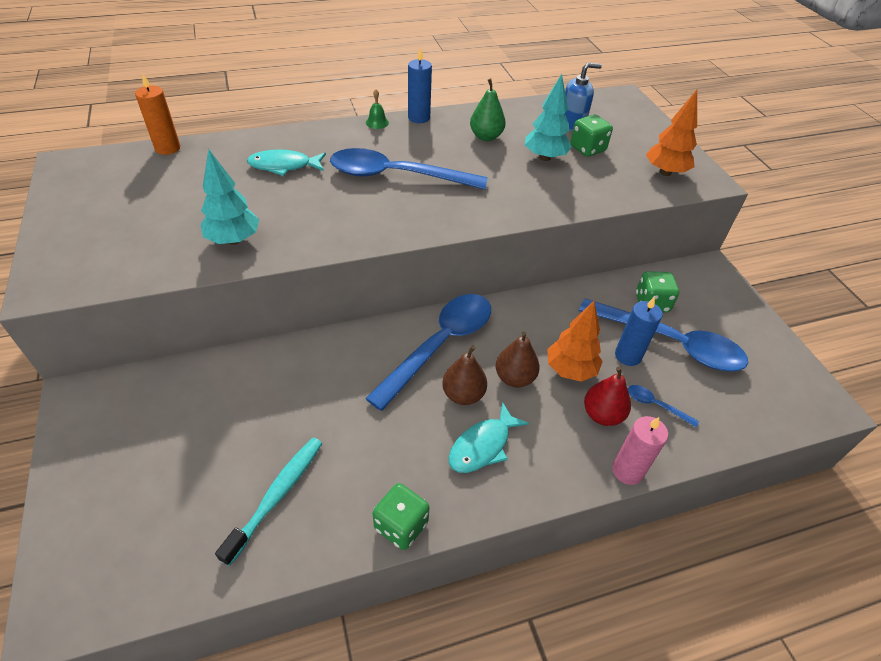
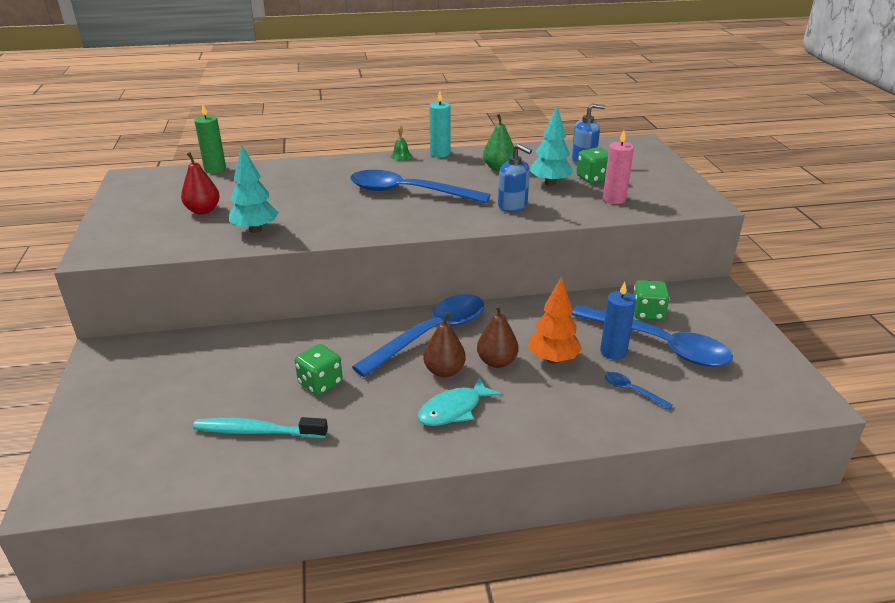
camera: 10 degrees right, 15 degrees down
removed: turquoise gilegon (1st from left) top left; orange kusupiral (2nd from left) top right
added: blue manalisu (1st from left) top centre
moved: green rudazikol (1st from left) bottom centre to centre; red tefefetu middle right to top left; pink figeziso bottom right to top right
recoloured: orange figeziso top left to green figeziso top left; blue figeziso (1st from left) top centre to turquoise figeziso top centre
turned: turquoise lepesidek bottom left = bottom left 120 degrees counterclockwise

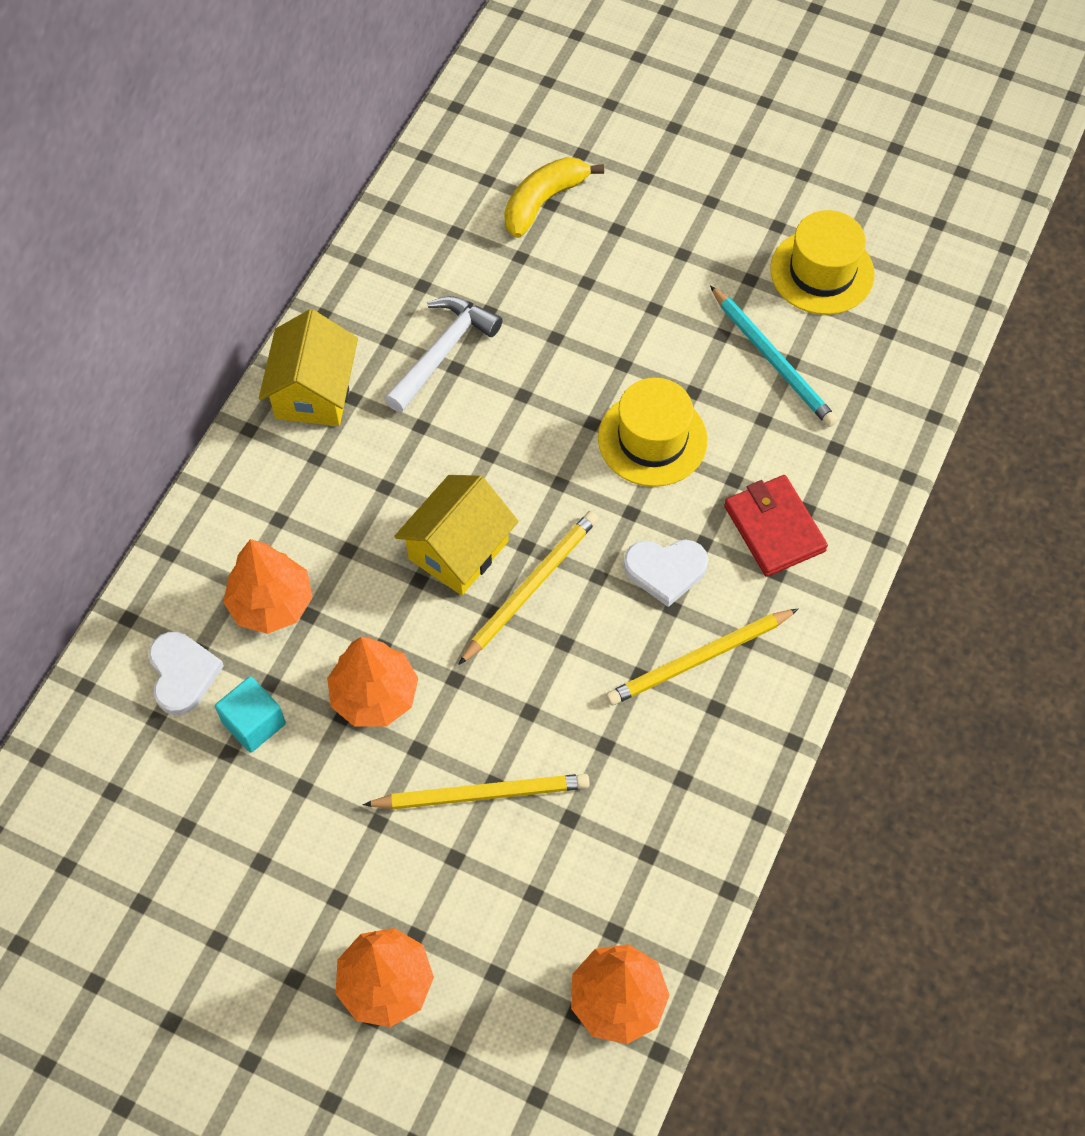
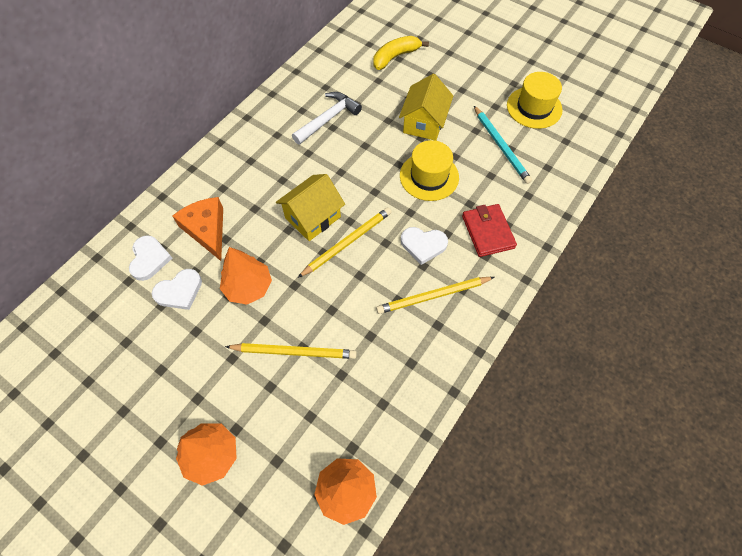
camera: 10 degrees right, 0 degrees up
moved: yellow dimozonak (1st from left in the first image) top left to yellow dimozonak (2nd from left) top centre
replaced: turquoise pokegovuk middle left to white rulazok (2nd from left) middle left; orange kusupiral (1st from left) middle left to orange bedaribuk middle left

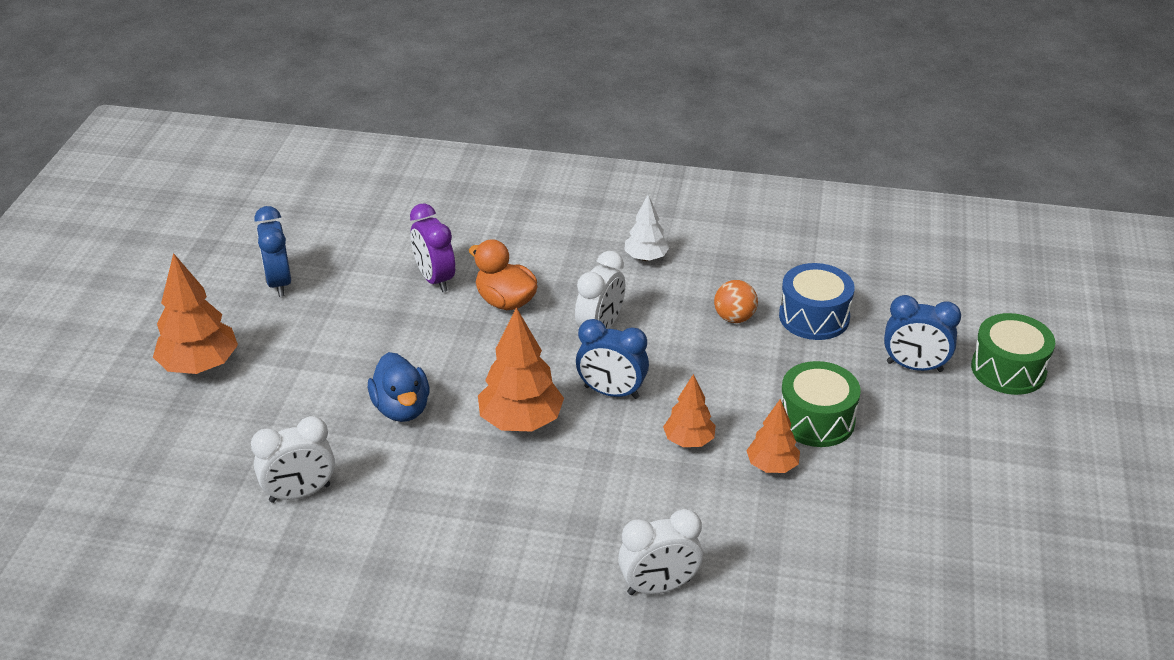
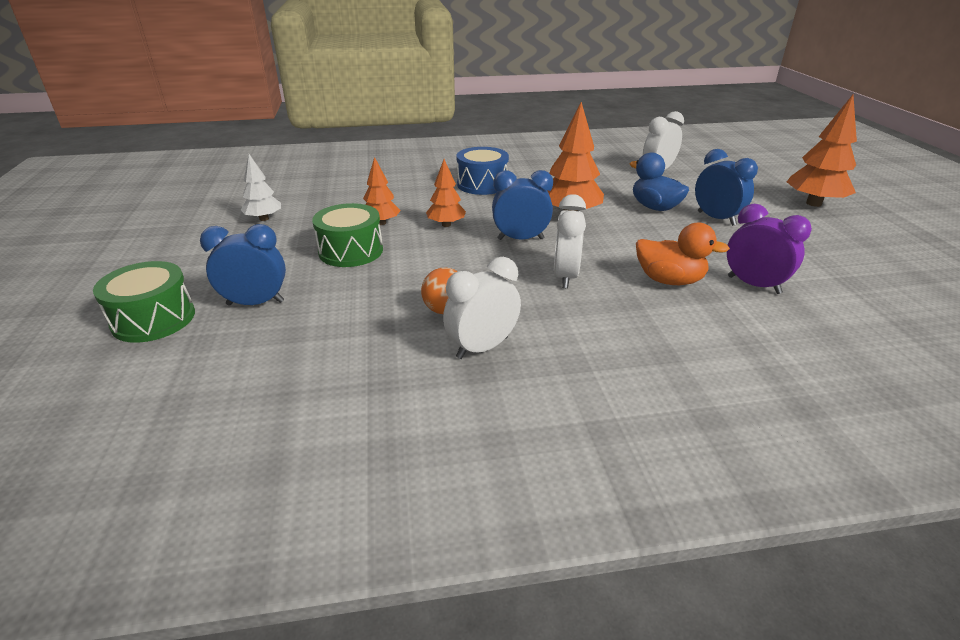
camera: 160 degrees right, 5 degrees down
moved: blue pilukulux (1st from left in the first image) middle left to blue pilukulux (3rd from left) top right; white pilukulux (3rd from left in the first image) bottom centre to white pilukulux (1st from left) centre; white kusupiral centre to top left; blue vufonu middle right to top centre

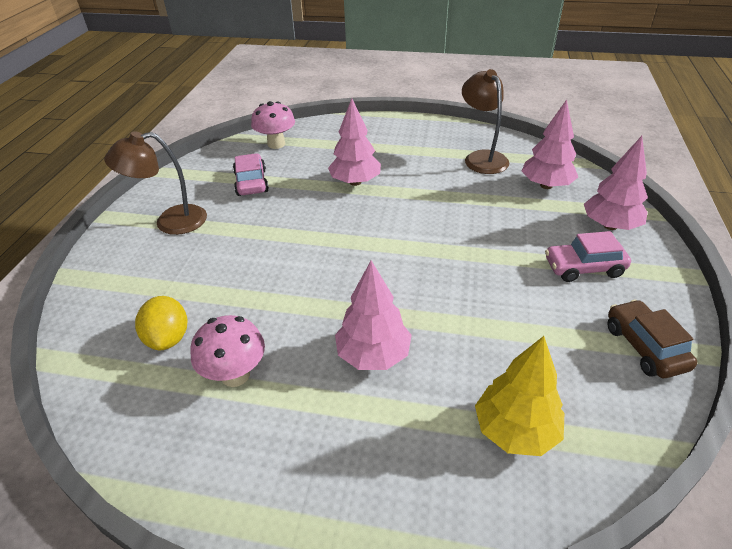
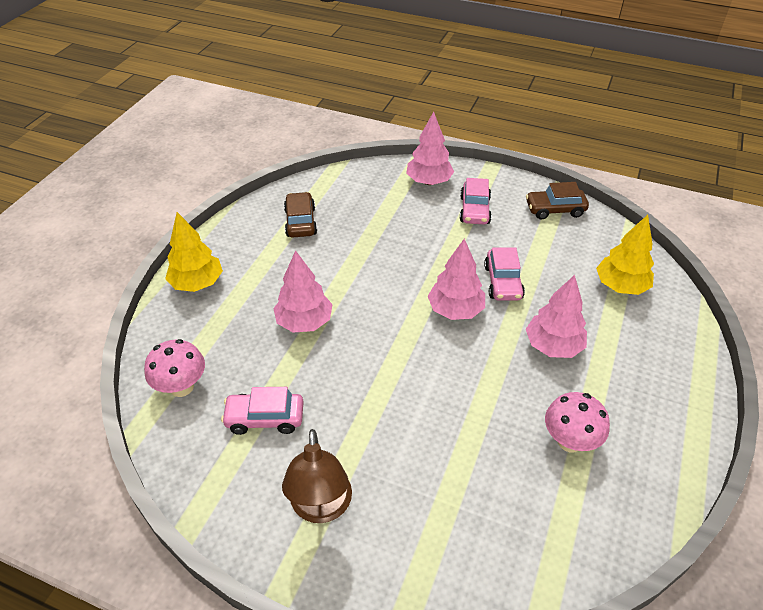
camera: 80 degrees left, 5 degrees up
removed: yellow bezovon middle left
added: yellow kusupiral (1st from left) middle left; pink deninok (3rd from left) centre
moved: pink kusupiral (3rd from left) top right to centre
replaced: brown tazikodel (2nd from left) top centre to brown deninok (1st from left) centre

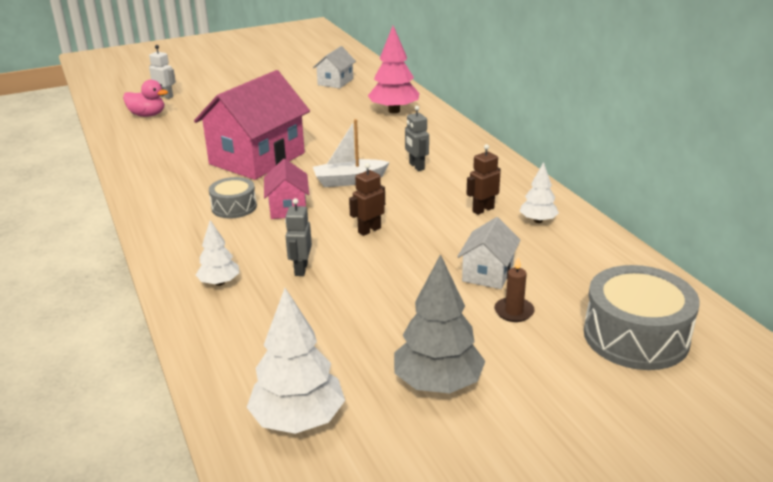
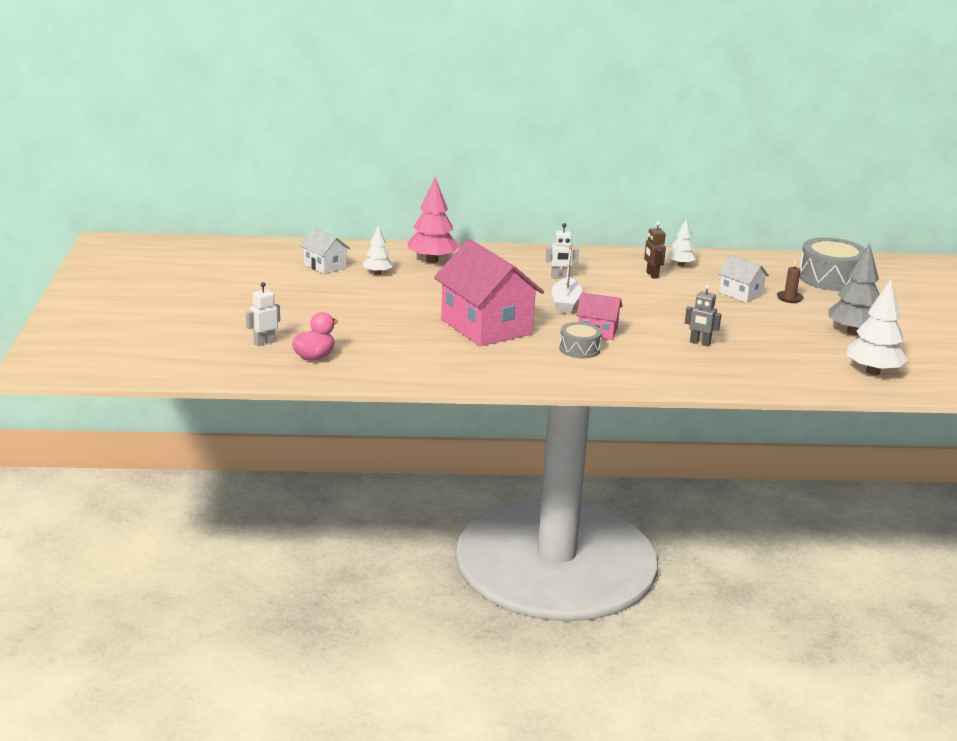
camera: 70 degrees left, 5 degrees down
removed: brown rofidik (1st from left) centre
moved: white kusupiral (1st from left) middle left to centre
recoloured: grey rofidik (2nd from left) top centre to white rofidik (2nd from left) centre

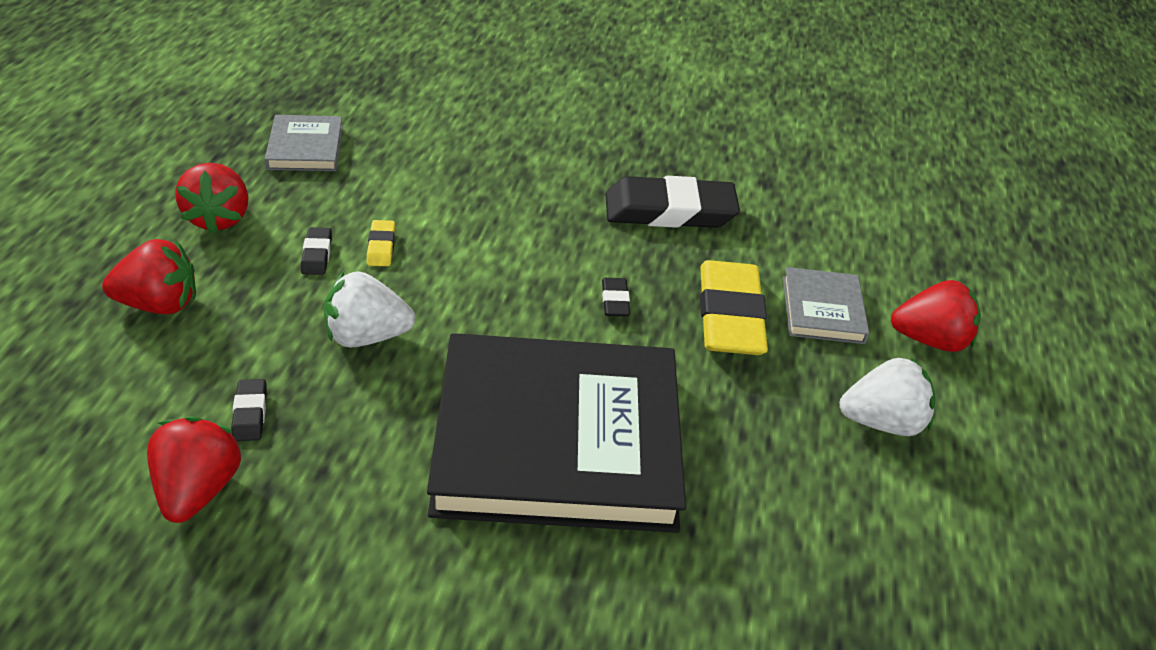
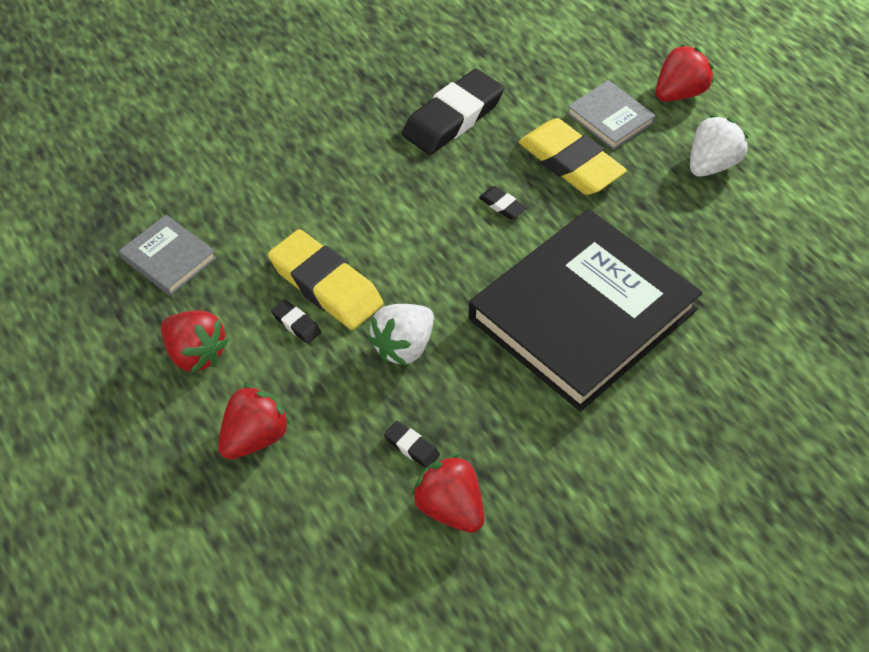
camera: 40 degrees left, 10 degrees up
resized: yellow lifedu (1st from left) middle left = centre x2.35

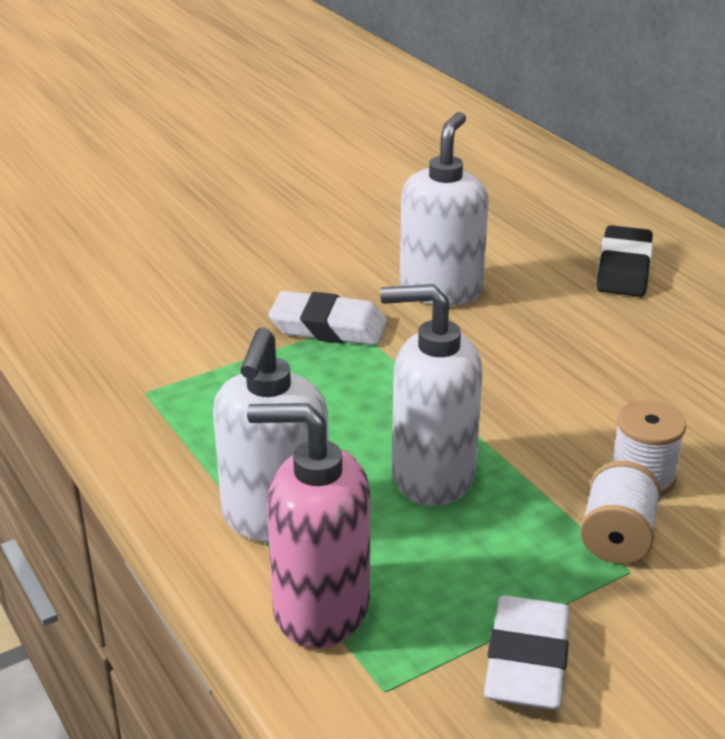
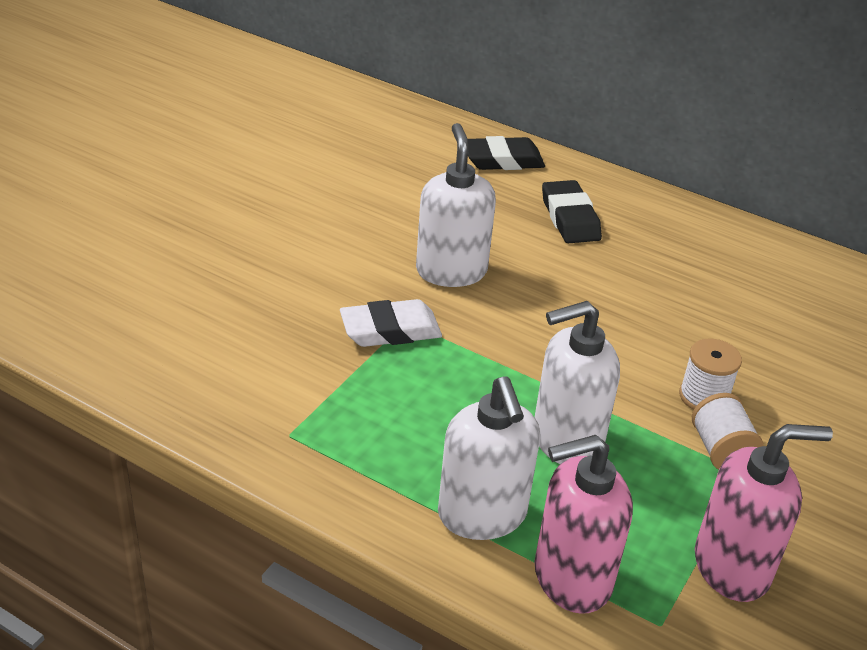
camera: 30 degrees left, 5 degrees up
added: black lifedu (1st from left) top centre
replaced: white lifedu (2nd from left) bottom right to pink manalisu (2nd from left) bottom right

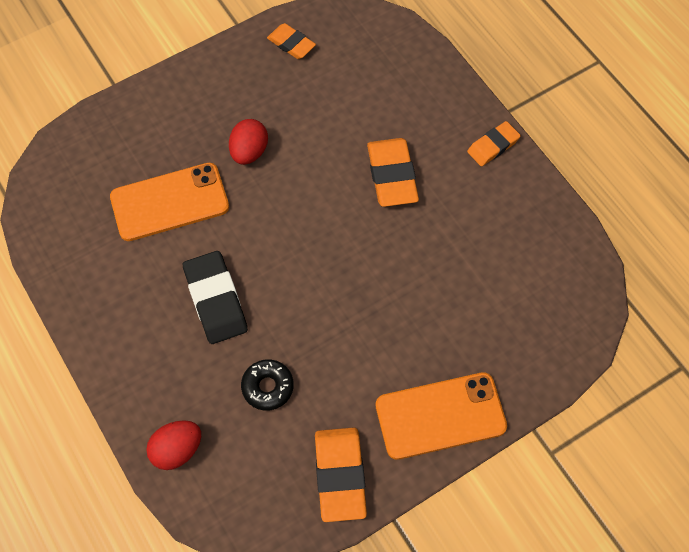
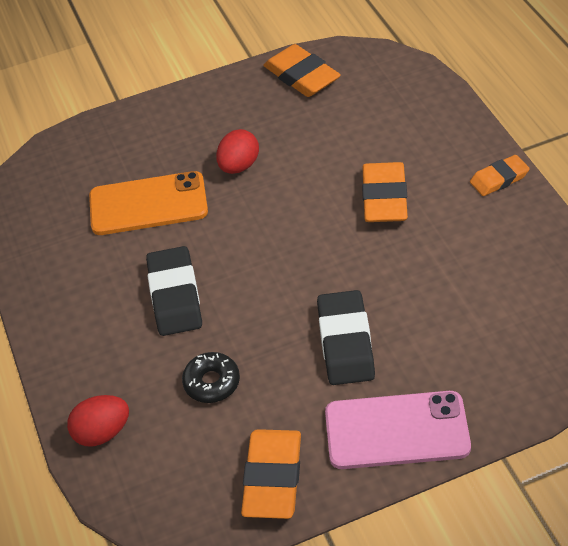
camera: 15 degrees right, 15 degrees down
added: black lifedu (2nd from left) centre
recoloured: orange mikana (2nd from left) bottom centre to pink mikana bottom right
resized: orange lifedu (1st from left in the first image) top centre = top centre x1.61

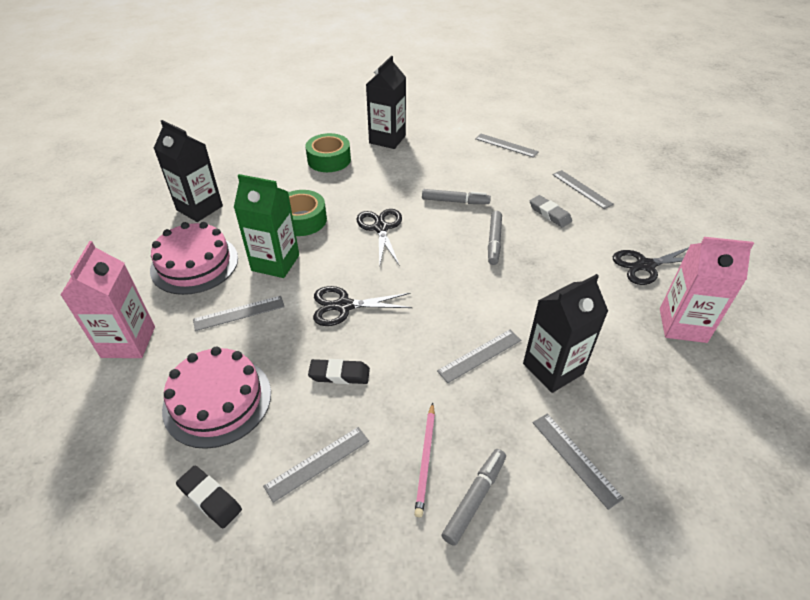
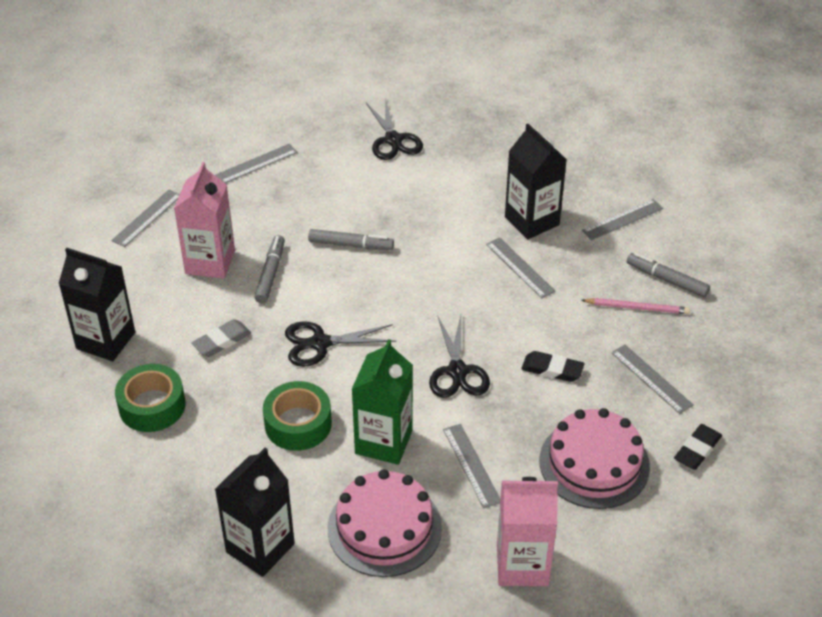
camera: 90 degrees left, 0 degrees up
moved: grey lifedu middle right to middle left; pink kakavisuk (2nd from left in the first image) middle right to pink kakavisuk (1st from left) middle left
turned: black lifedu (2nd from left in the first image) centre = middle right 75 degrees counterclockwise

